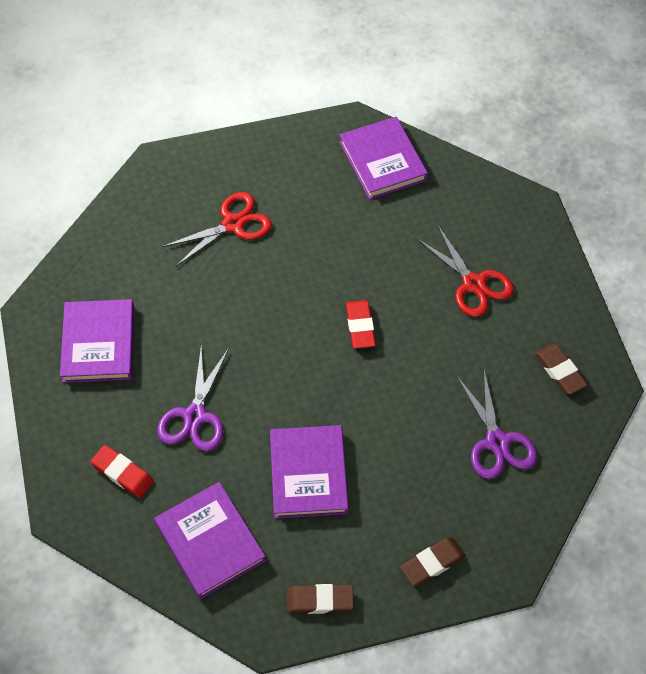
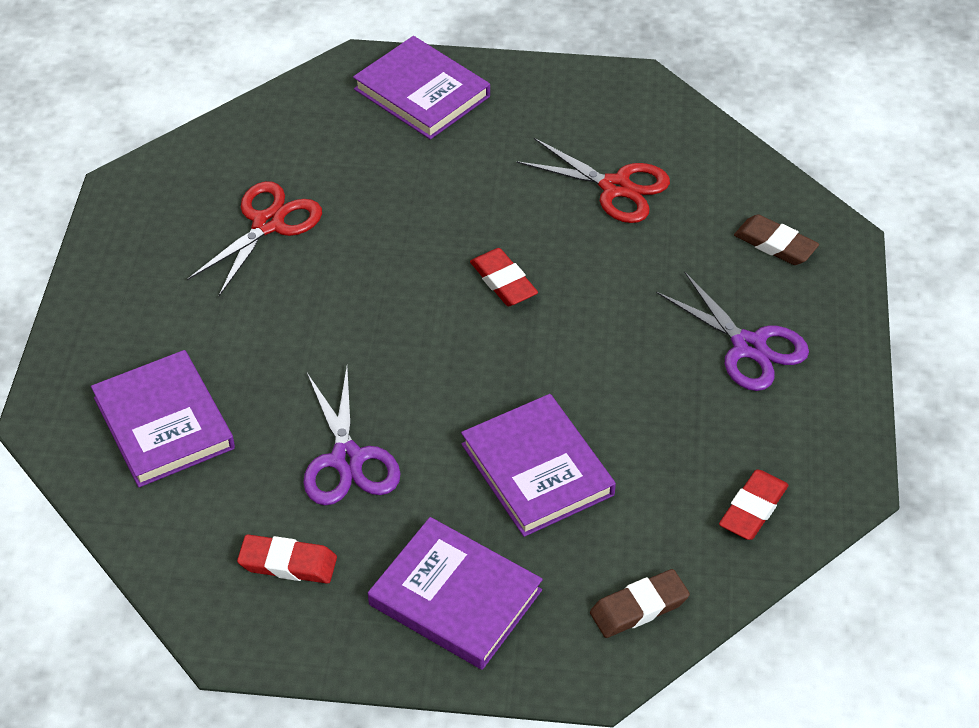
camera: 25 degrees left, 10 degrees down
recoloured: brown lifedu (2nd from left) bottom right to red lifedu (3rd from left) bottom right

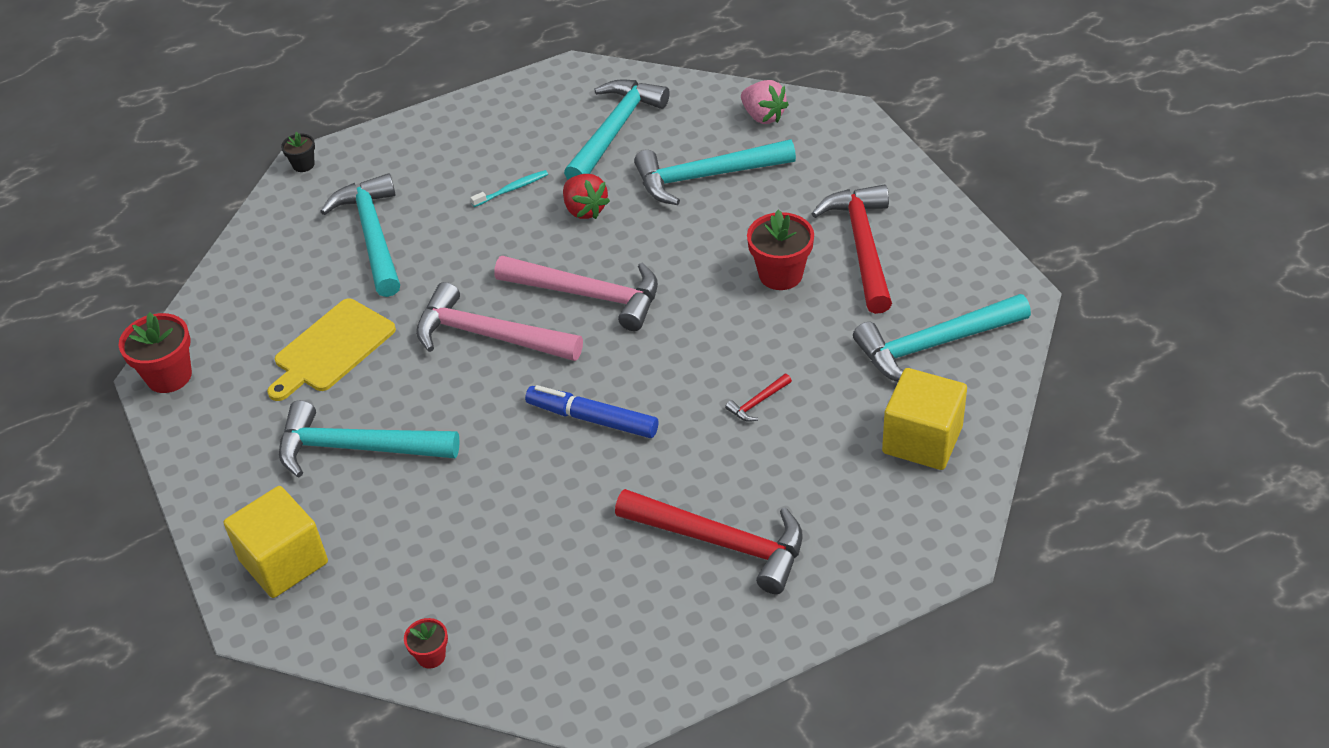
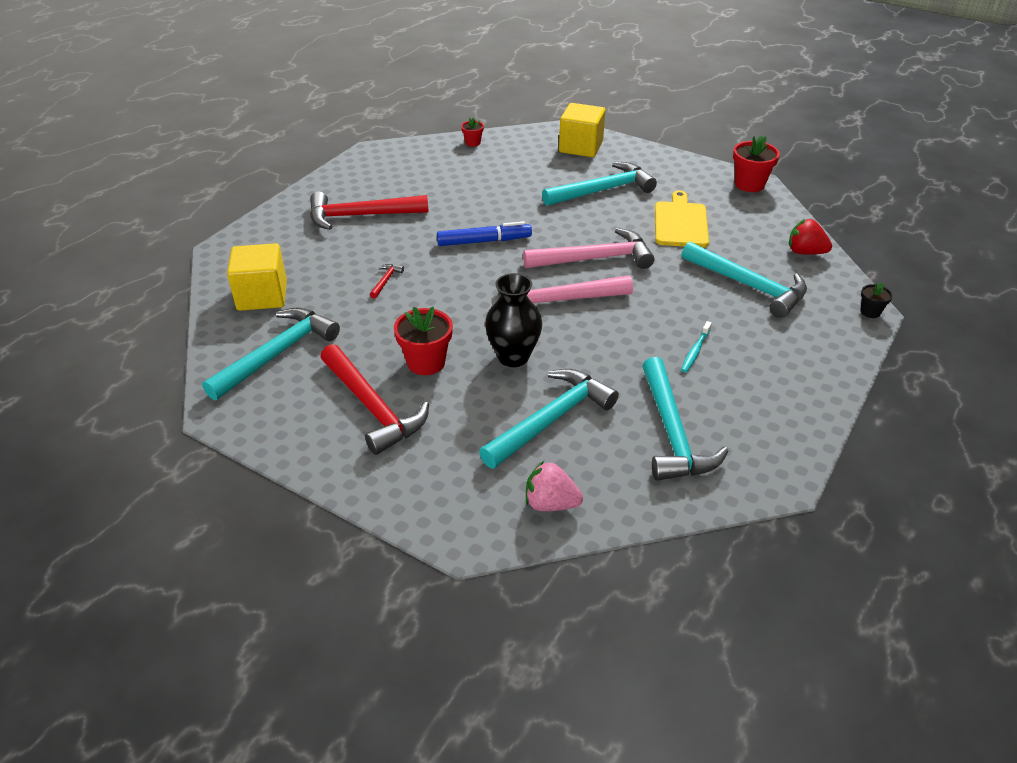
camera: 145 degrees right, 5 degrees down
added: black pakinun centre
moved: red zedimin top centre to top right

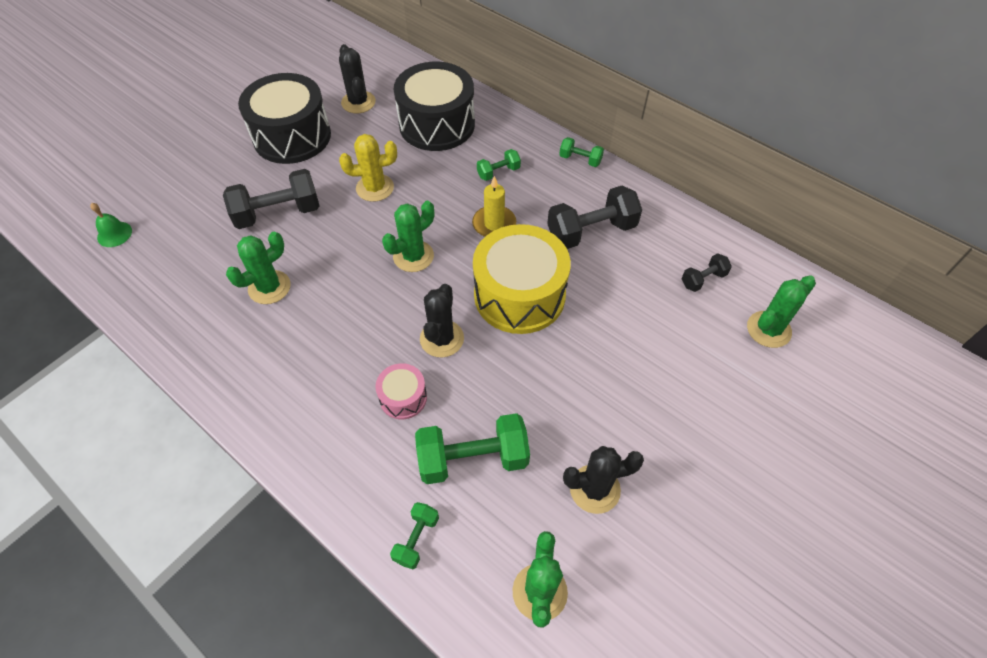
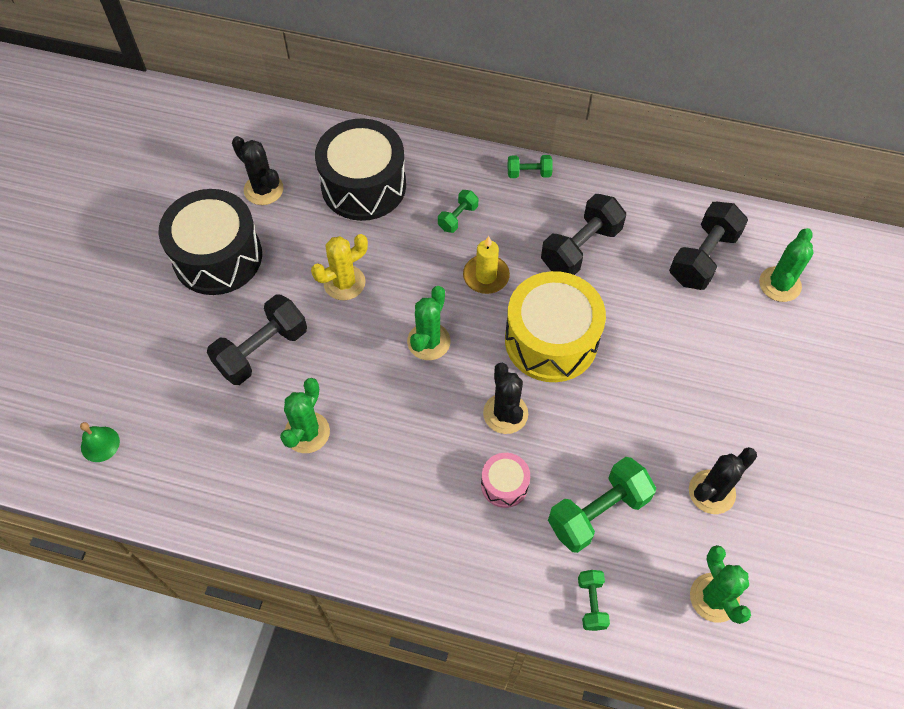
camera: 25 degrees left, 5 degrees up
resized: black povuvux (3rd from left) middle right = middle right x1.93

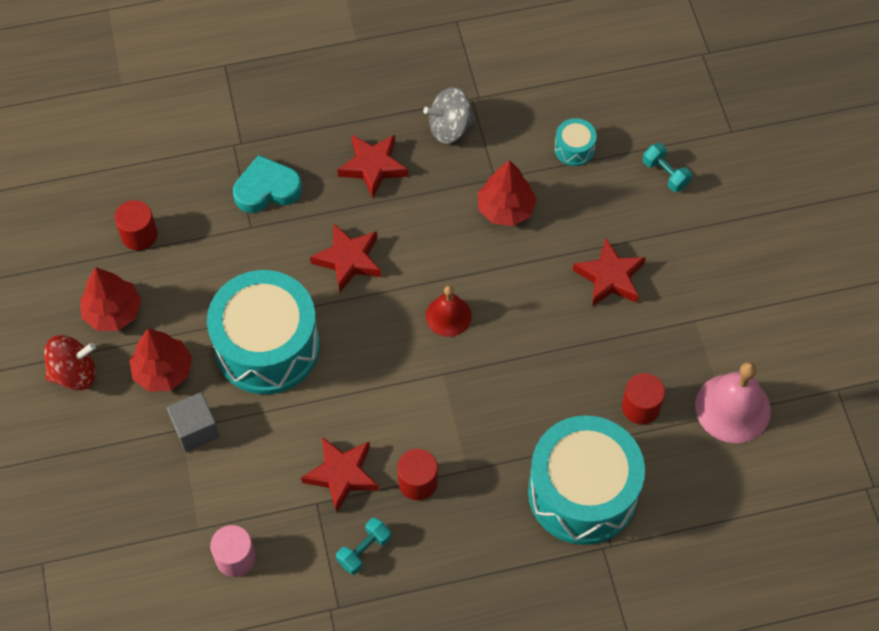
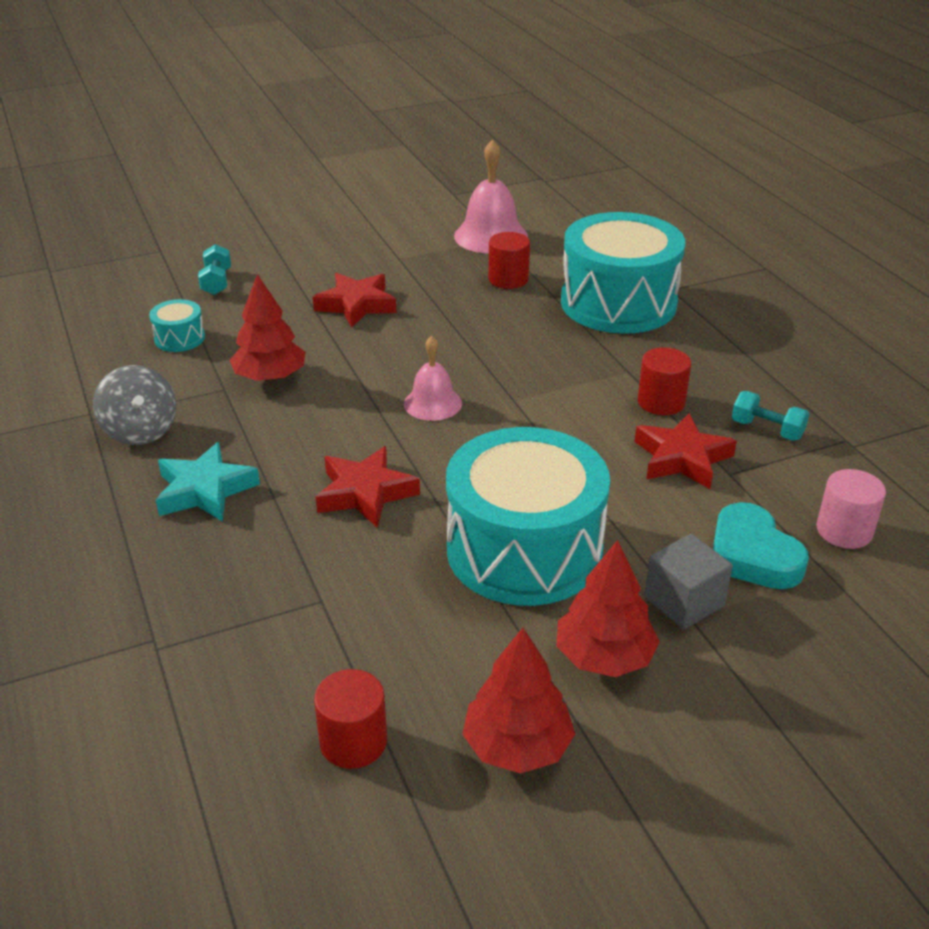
camera: 100 degrees left, 25 degrees down
removed: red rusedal middle left
moved: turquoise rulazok top left to middle right
recoloured: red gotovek (3rd from left) top centre to turquoise gotovek middle left; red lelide centre to pink lelide (1st from left) centre
turned: turquoise povuvux (2nd from left in the first image) top right = top left 45 degrees counterclockwise

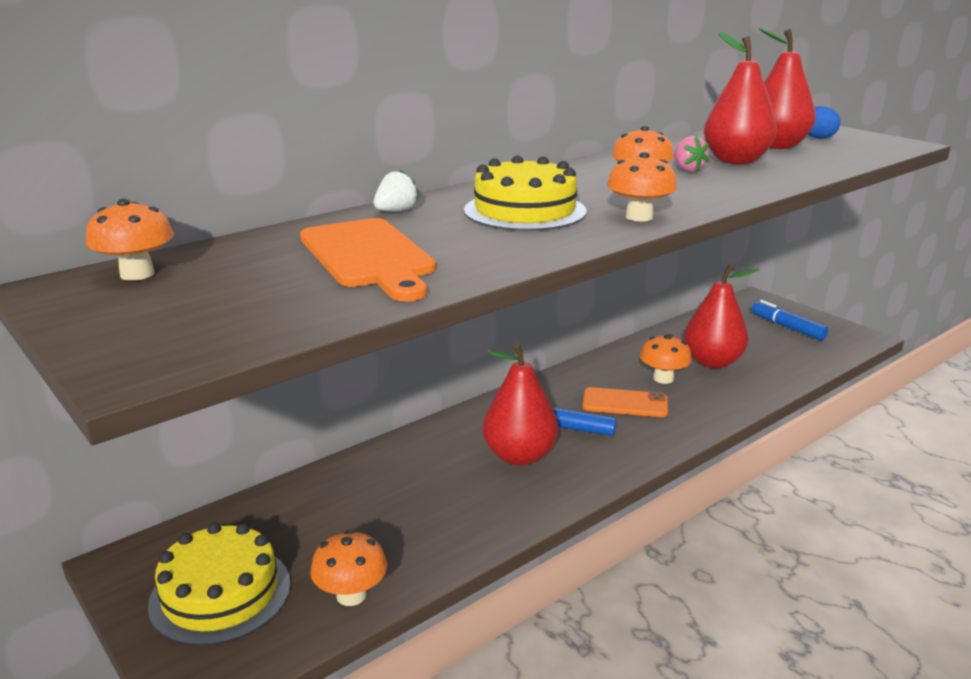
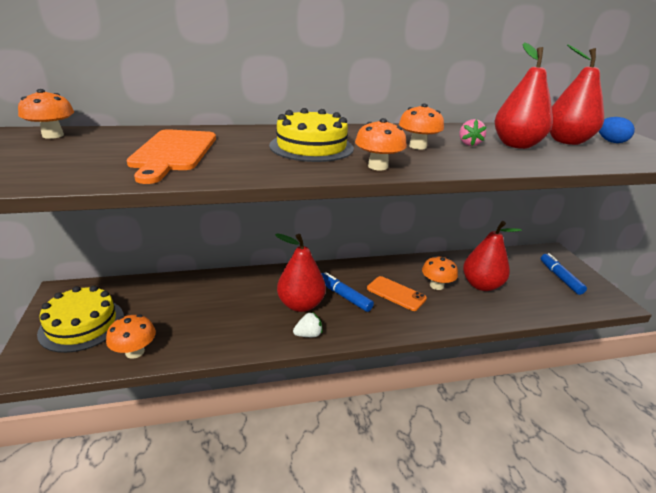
camera: 25 degrees right, 5 degrees up
moved: white zedimin top centre to centre

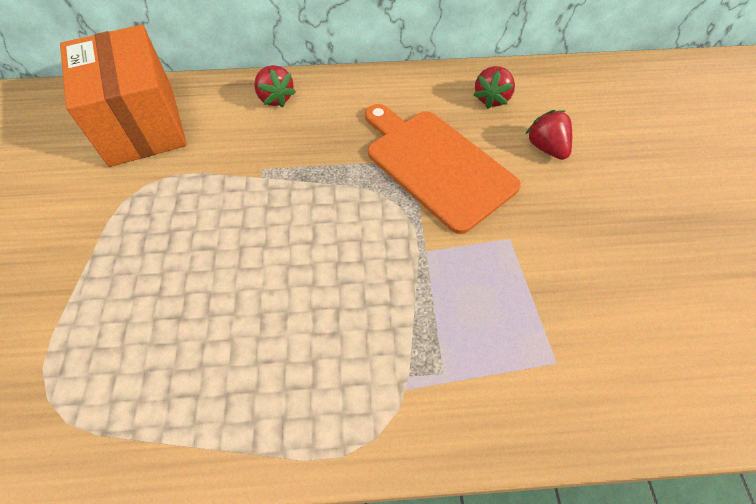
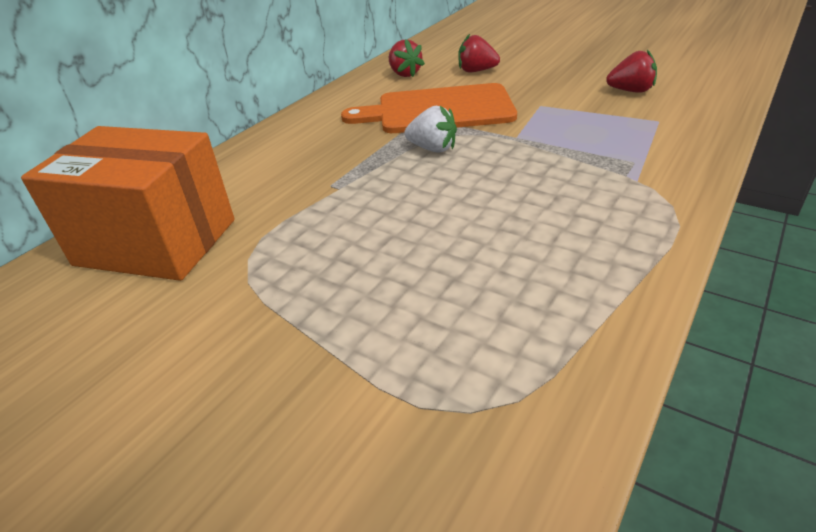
camera: 50 degrees left, 20 degrees down
added: white zedimin top centre
moved: red zedimin (1st from left in the first image) top centre to red zedimin (3rd from left) top right

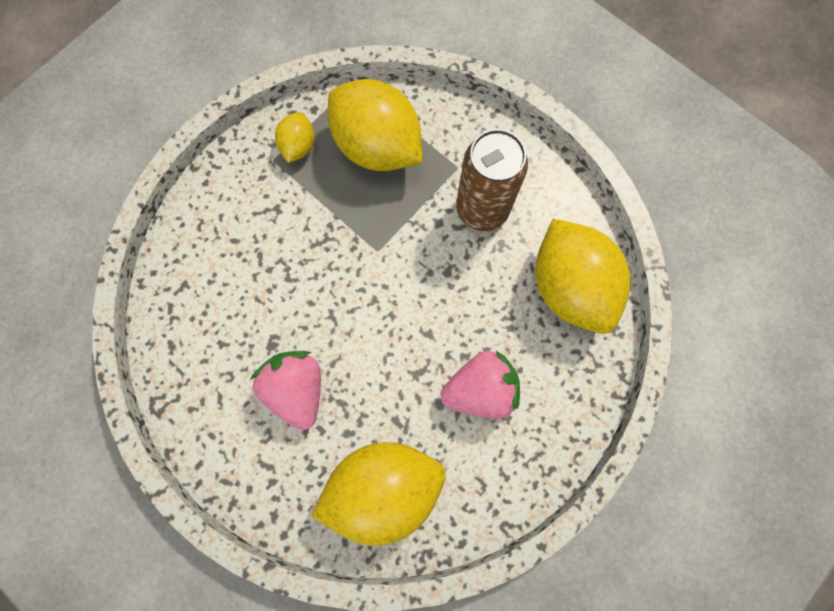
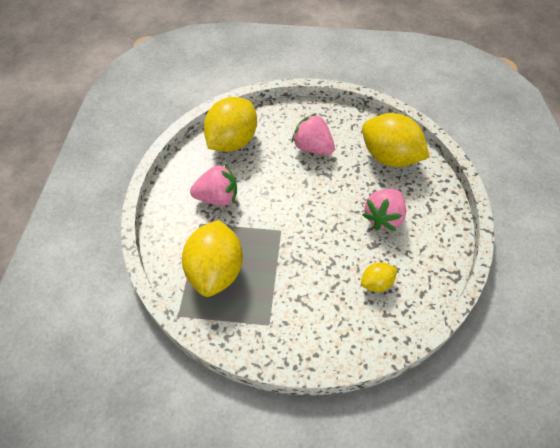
camera: 125 degrees left, 20 degrees down
moved: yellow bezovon (1st from left in the first image) top centre to yellow bezovon (3rd from left) middle right
replaced: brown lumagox top centre to pink zedimin (1st from left) centre

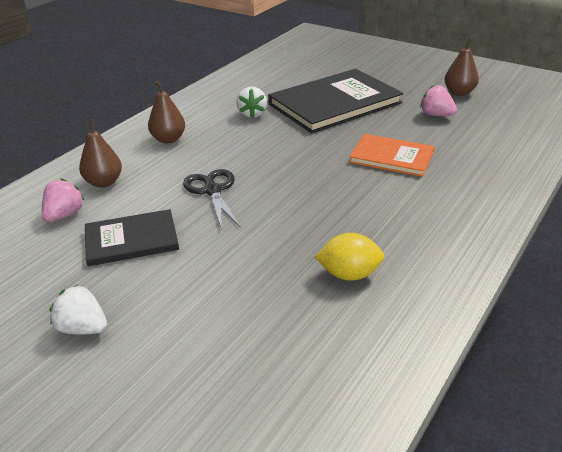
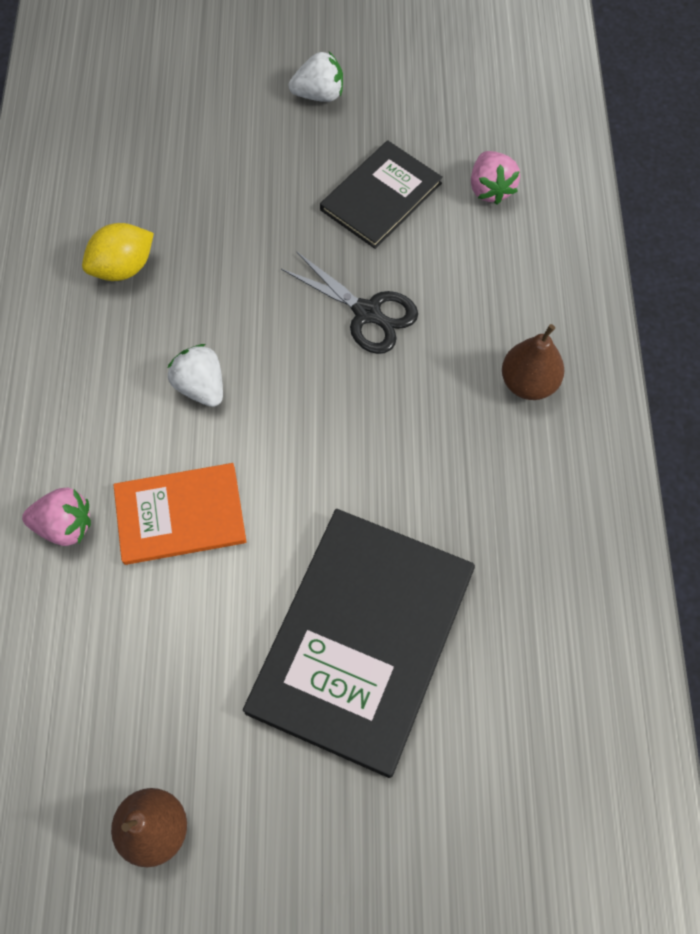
camera: 145 degrees right, 30 degrees up
removed: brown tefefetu (1st from left) middle left
moved: white zedimin (2nd from left in the first image) top centre to white zedimin (1st from left) middle left; pink zedimin (2nd from left in the first image) top right to pink zedimin (1st from left) middle left

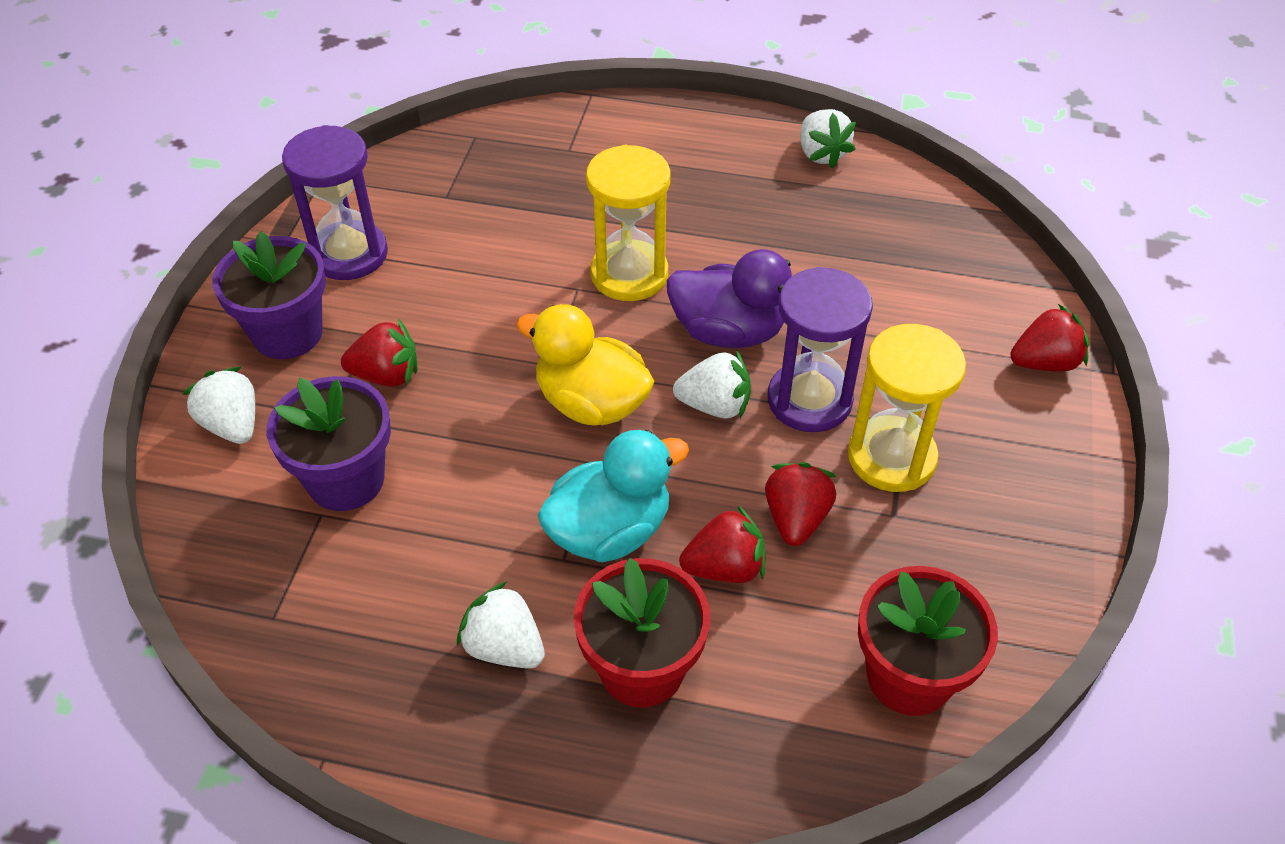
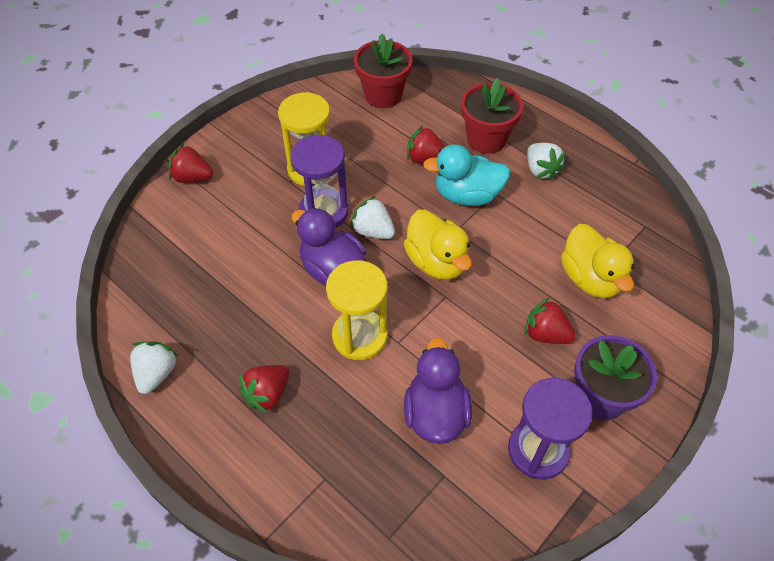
camera: 150 degrees left, 5 degrees up
removed: white zedimin (1st from left) middle left
added: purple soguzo (2nd from left) bottom centre
moved: red zedimin (3rd from left in the first image) centre to red zedimin (2nd from left) bottom centre
replaced: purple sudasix (2nd from left) middle left to yellow soguzo (2nd from left) middle right

